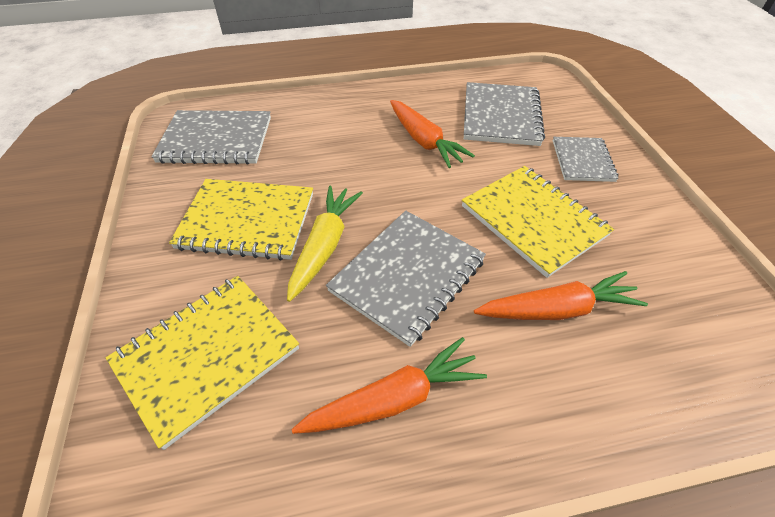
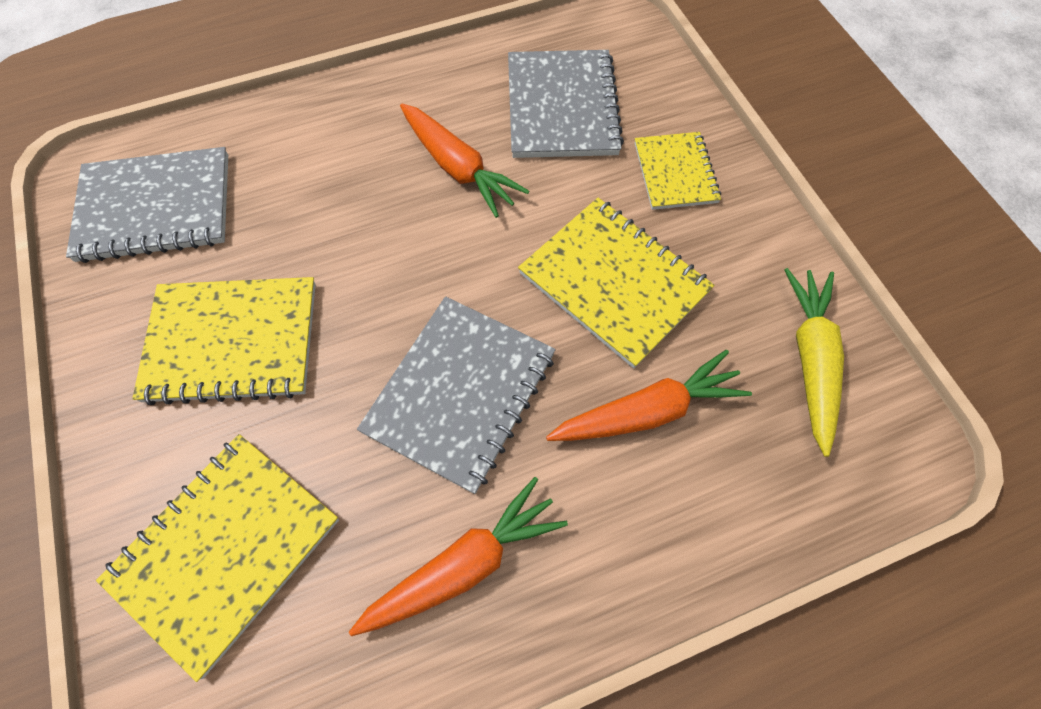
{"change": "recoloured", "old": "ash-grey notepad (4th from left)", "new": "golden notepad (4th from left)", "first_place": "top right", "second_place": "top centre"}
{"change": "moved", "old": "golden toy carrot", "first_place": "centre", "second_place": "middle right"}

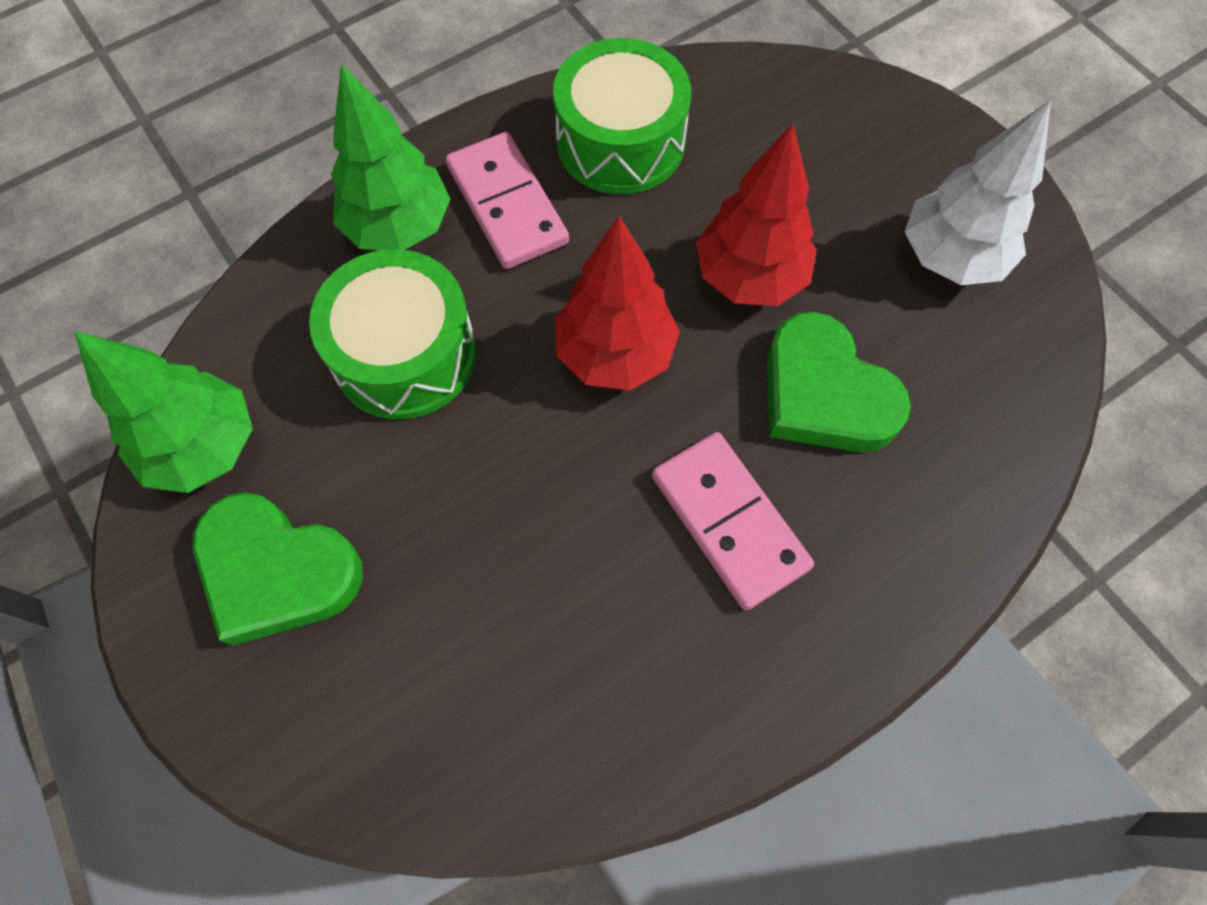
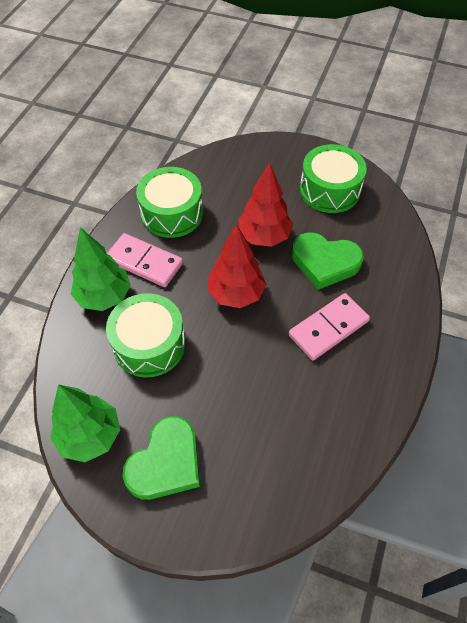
{"change": "replaced", "old": "white fir tree", "new": "emerald snare drum (3rd from left)", "first_place": "top right", "second_place": "top right"}
{"change": "turned", "old": "rosy domino tile (2nd from left)", "first_place": "centre", "second_place": "middle right", "degrees": -60}
{"change": "turned", "old": "emerald heart (1st from left)", "first_place": "middle left", "second_place": "bottom centre", "degrees": -45}

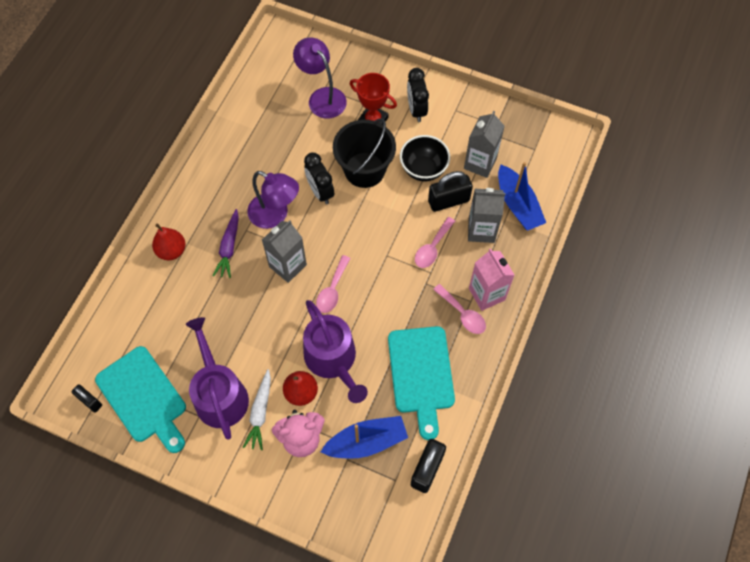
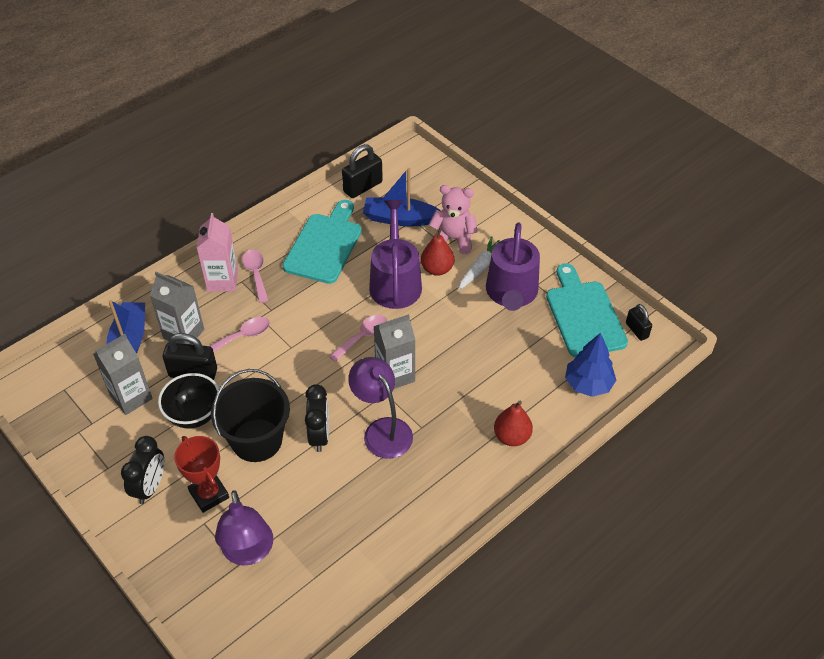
{"change": "removed", "old": "purple toy carrot", "first_place": "middle left"}
{"change": "added", "new": "royal blue fir tree", "second_place": "middle right"}

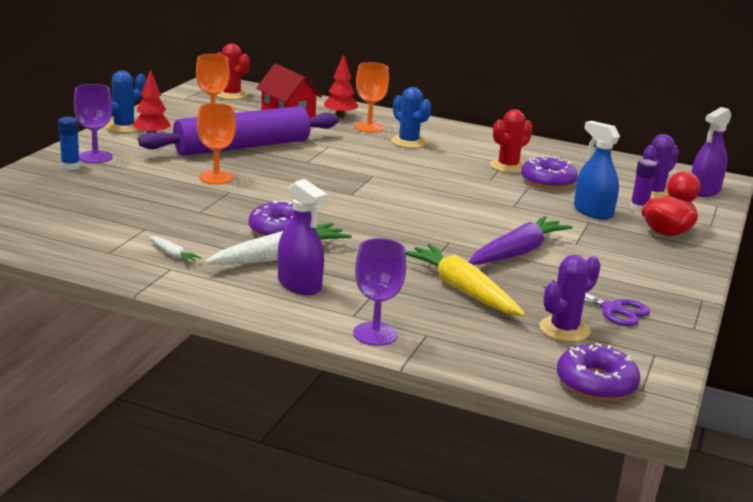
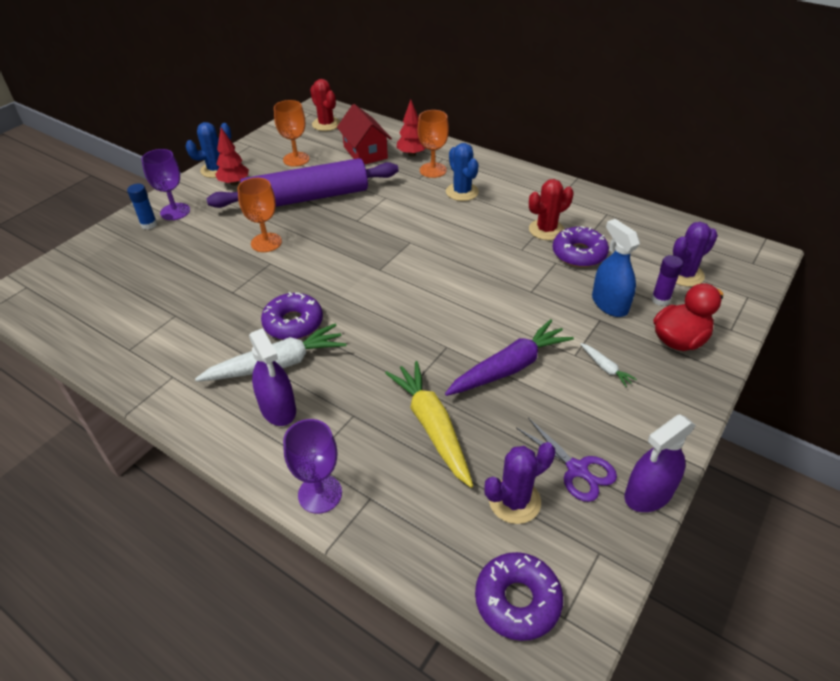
{"change": "moved", "old": "purple spray bottle (2nd from left)", "first_place": "top right", "second_place": "bottom right"}
{"change": "moved", "old": "white toy carrot (1st from left in the first image)", "new": "white toy carrot (2nd from left)", "first_place": "middle left", "second_place": "middle right"}

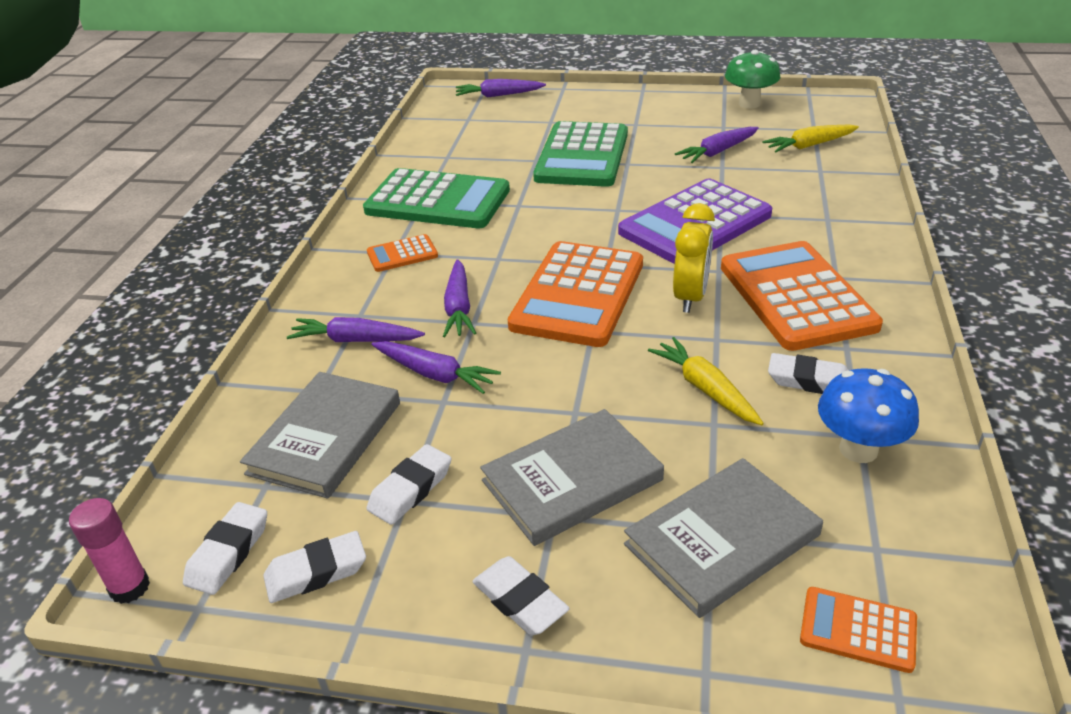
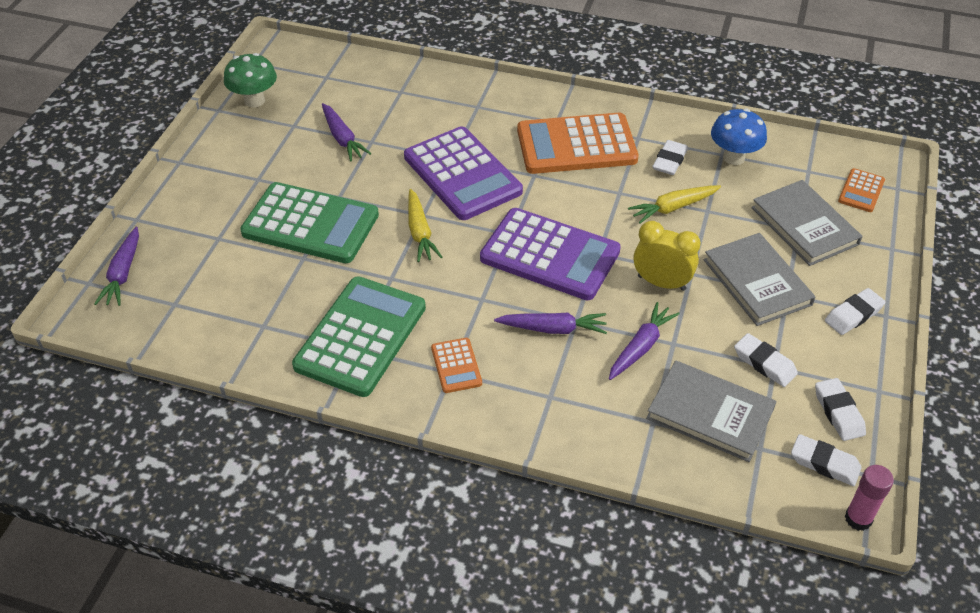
{"change": "moved", "old": "golden toy carrot (2nd from left in the first image)", "new": "golden toy carrot (1st from left)", "first_place": "top right", "second_place": "centre"}
{"change": "moved", "old": "golden clock", "first_place": "centre", "second_place": "middle right"}
{"change": "recoloured", "old": "bright orange calculator (2nd from left)", "new": "purple calculator (2nd from left)", "first_place": "centre", "second_place": "centre"}
{"change": "removed", "old": "purple toy carrot (1st from left)", "first_place": "middle left"}

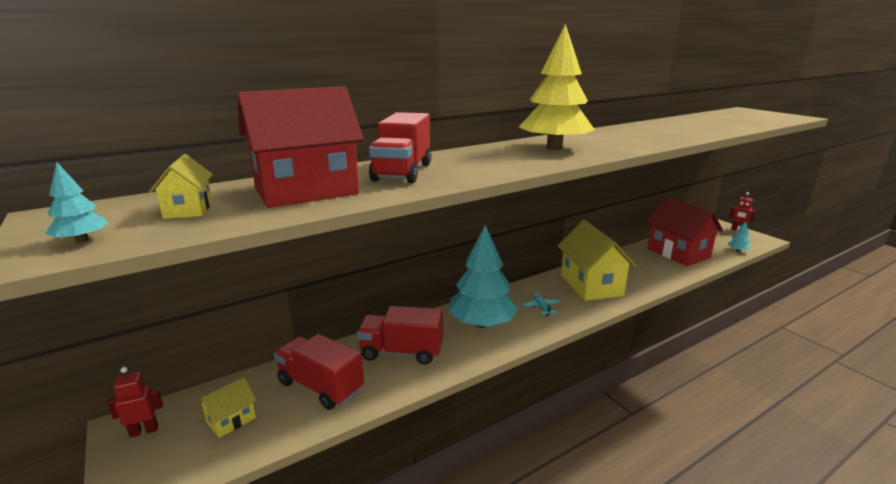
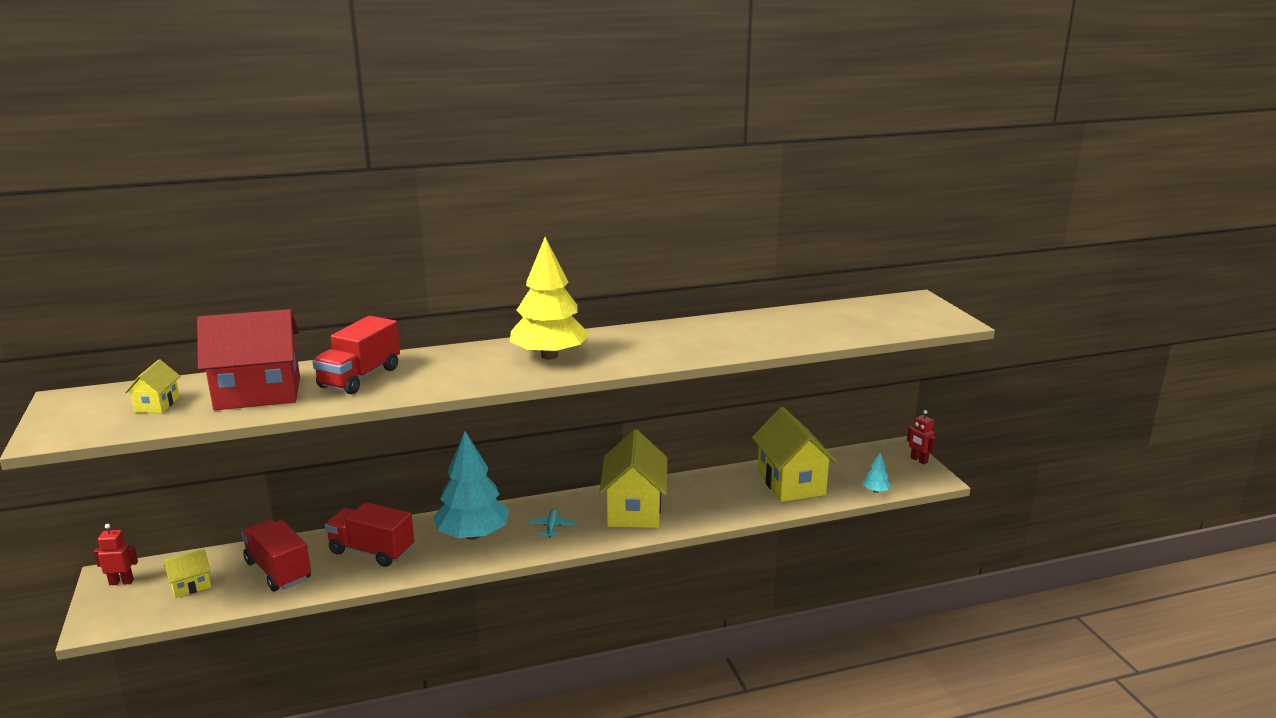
{"change": "removed", "old": "aqua fir tree (1st from left)", "first_place": "middle left"}
{"change": "recoloured", "old": "scarlet cottage (2nd from left)", "new": "golden cottage (4th from left)", "first_place": "middle right", "second_place": "centre"}

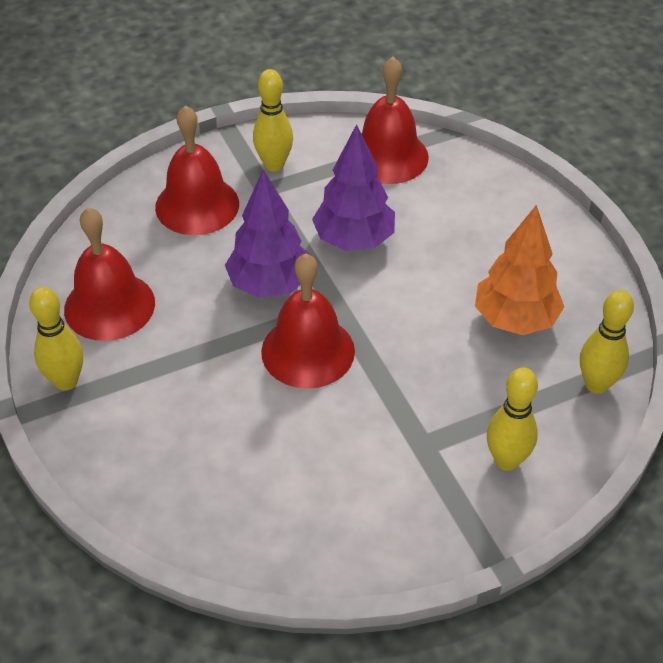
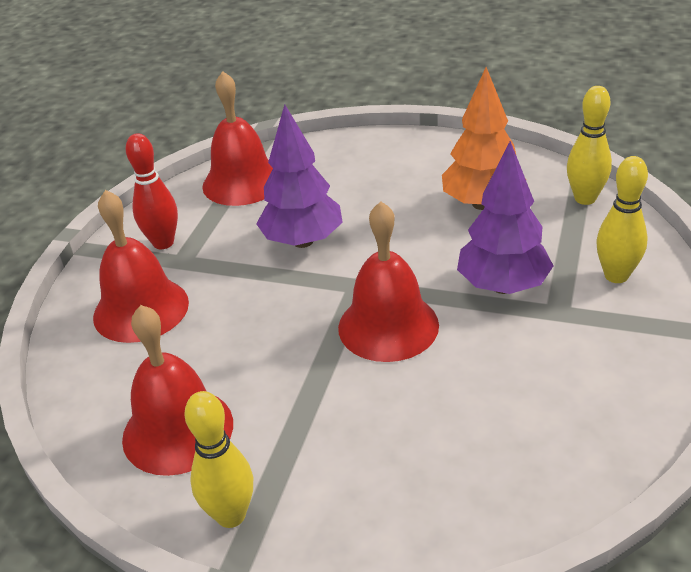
{"change": "recoloured", "old": "golden bowling pin (2nd from left)", "new": "scarlet bowling pin", "first_place": "top centre", "second_place": "middle left"}
{"change": "moved", "old": "purple fir tree (1st from left in the first image)", "new": "purple fir tree (2nd from left)", "first_place": "centre", "second_place": "middle right"}

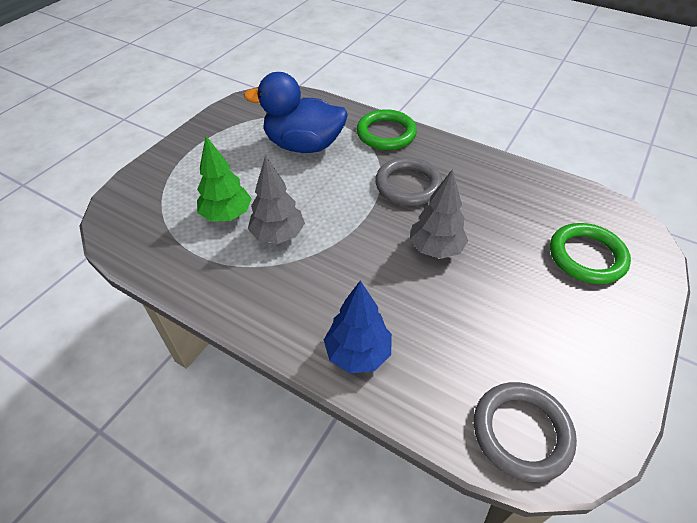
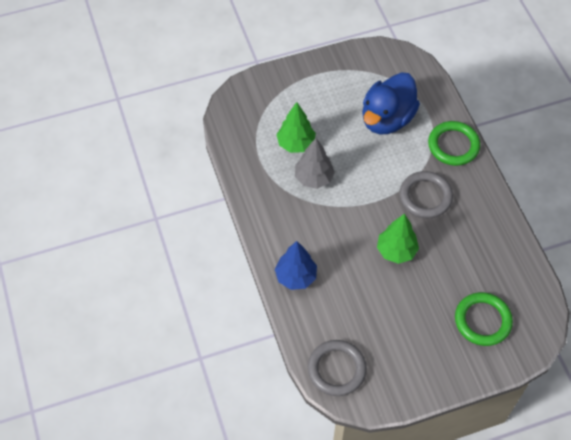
{"change": "turned", "old": "royal blue rubber duck", "first_place": "top centre", "second_place": "top right", "degrees": -105}
{"change": "recoloured", "old": "ash-grey fir tree (2nd from left)", "new": "emerald fir tree (2nd from left)", "first_place": "centre", "second_place": "middle right"}

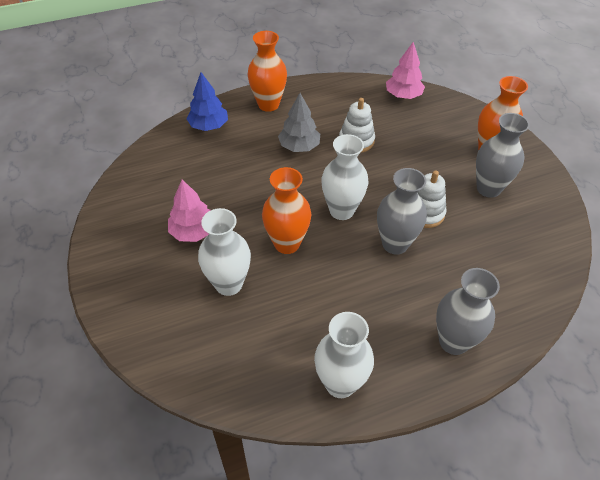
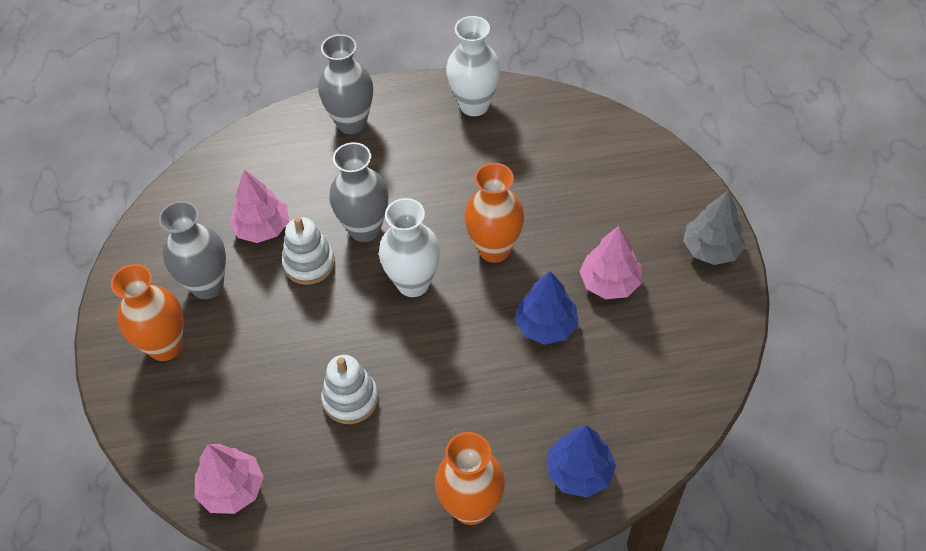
{"change": "moved", "old": "ash-grey fir tree", "first_place": "top centre", "second_place": "middle right"}
{"change": "removed", "old": "white vase (1st from left)", "first_place": "centre"}
{"change": "added", "new": "rosy fir tree (2nd from left)", "second_place": "middle left"}
{"change": "added", "new": "royal blue fir tree (1st from left)", "second_place": "centre"}

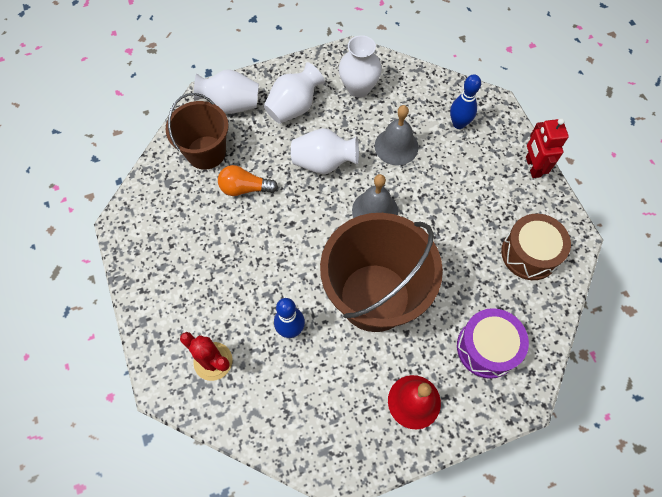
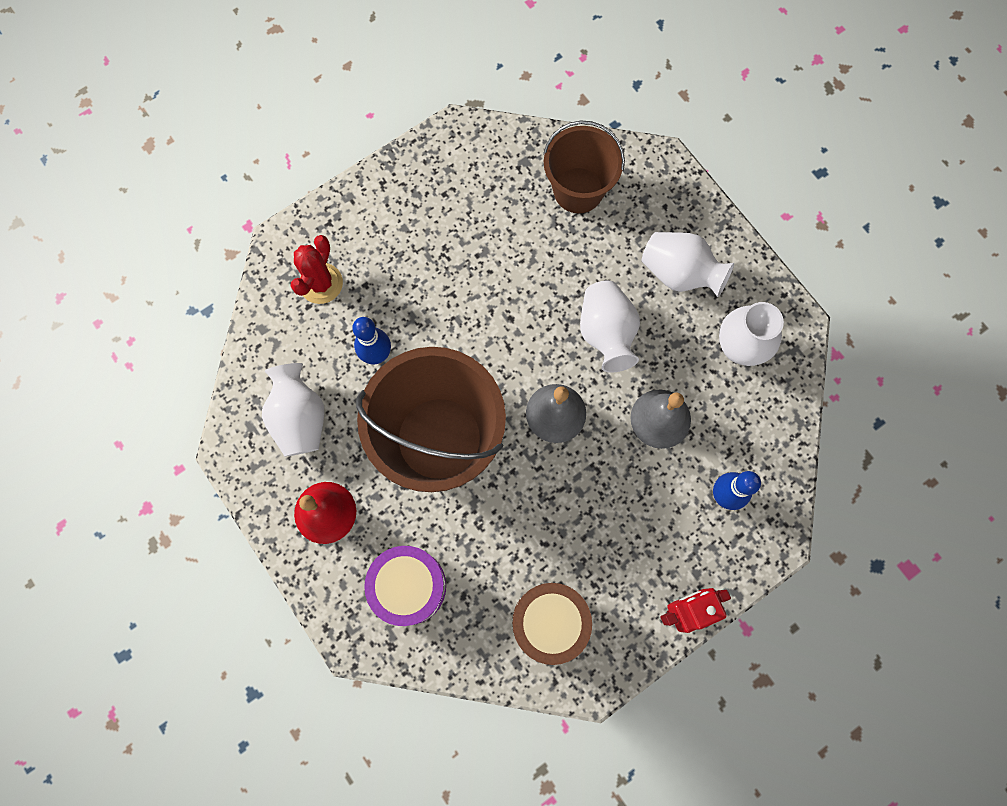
{"change": "moved", "old": "white vase (1st from left)", "first_place": "top centre", "second_place": "middle left"}
{"change": "removed", "old": "bright orange light bulb", "first_place": "centre"}

